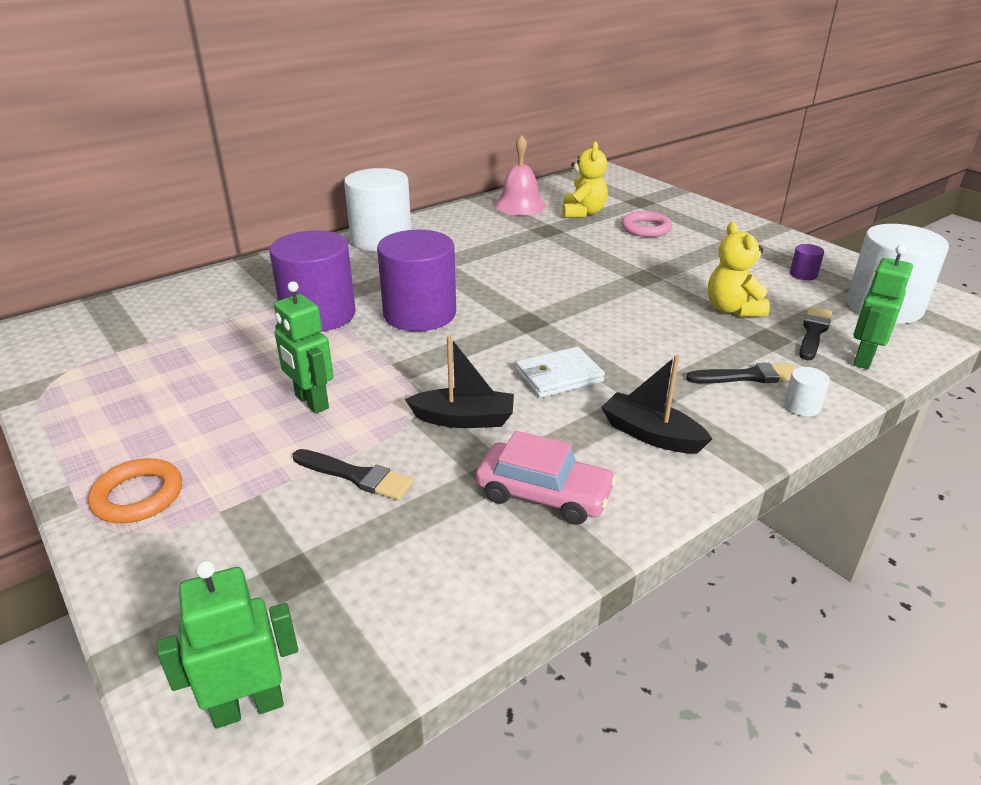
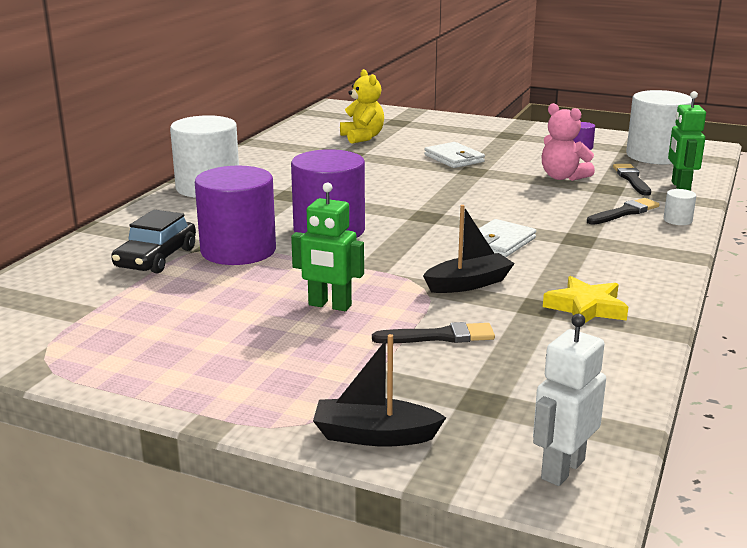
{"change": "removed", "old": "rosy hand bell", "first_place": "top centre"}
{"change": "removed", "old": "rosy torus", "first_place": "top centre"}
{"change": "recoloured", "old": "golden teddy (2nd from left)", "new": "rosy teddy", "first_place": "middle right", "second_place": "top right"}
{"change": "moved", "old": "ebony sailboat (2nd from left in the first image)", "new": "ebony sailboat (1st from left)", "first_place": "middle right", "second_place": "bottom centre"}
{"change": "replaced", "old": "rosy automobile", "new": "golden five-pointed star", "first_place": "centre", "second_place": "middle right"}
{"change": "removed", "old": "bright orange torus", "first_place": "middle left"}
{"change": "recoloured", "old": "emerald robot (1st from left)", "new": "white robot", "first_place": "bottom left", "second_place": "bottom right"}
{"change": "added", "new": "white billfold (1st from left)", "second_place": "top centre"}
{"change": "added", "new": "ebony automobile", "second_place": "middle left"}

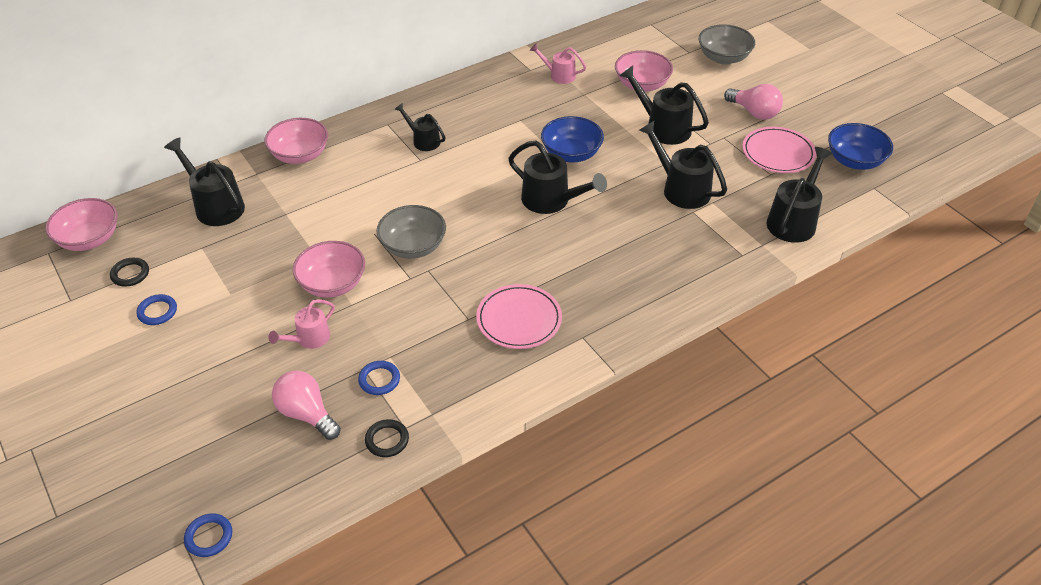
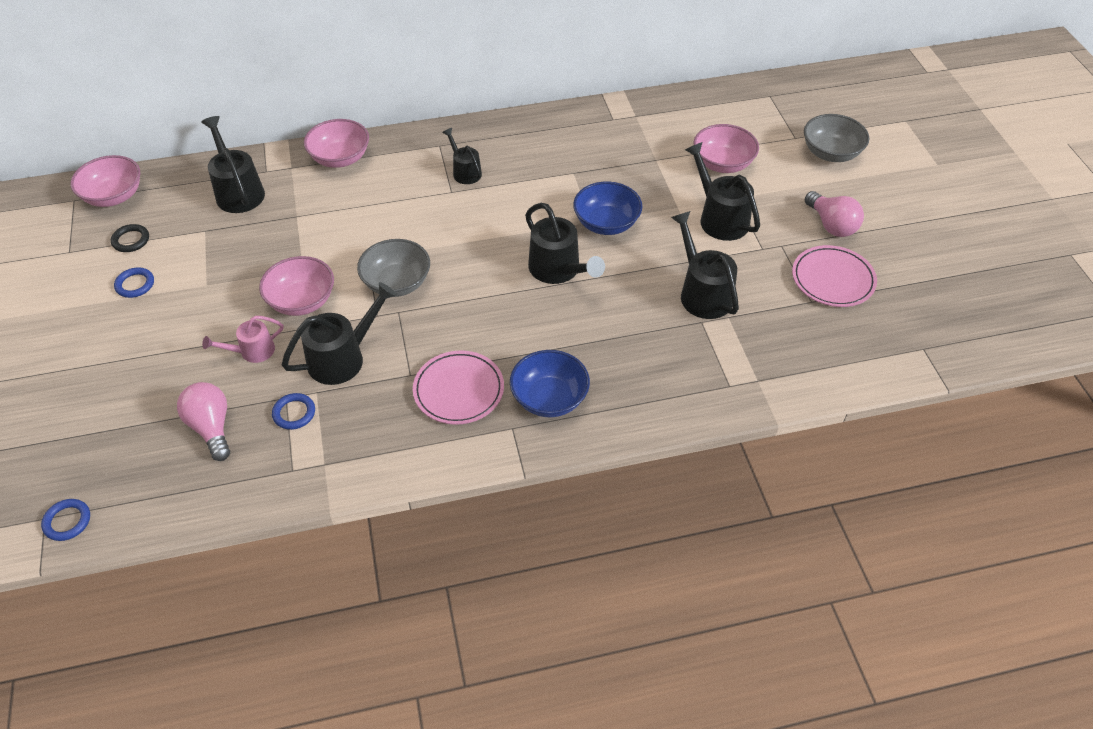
{"change": "removed", "old": "rosy watering can (2nd from left)", "first_place": "top centre"}
{"change": "moved", "old": "royal blue deep dish (2nd from left in the first image)", "new": "royal blue deep dish (1st from left)", "first_place": "top right", "second_place": "centre"}
{"change": "moved", "old": "ebony watering can (6th from left in the first image)", "new": "ebony watering can (2nd from left)", "first_place": "middle right", "second_place": "middle left"}
{"change": "removed", "old": "ebony torus (2nd from left)", "first_place": "bottom centre"}

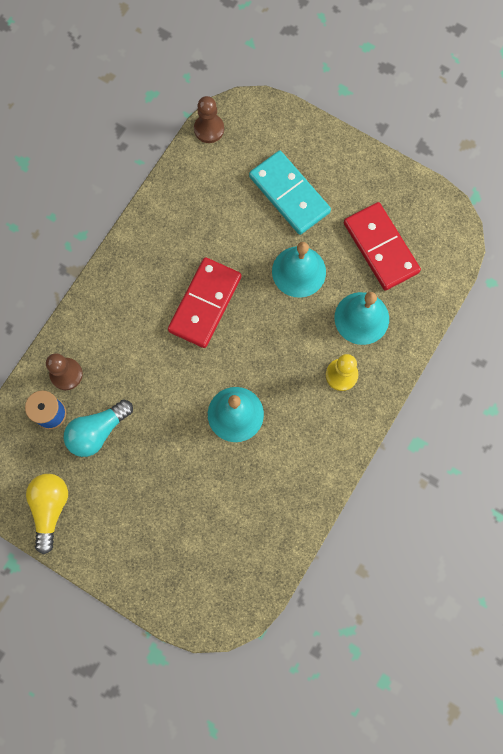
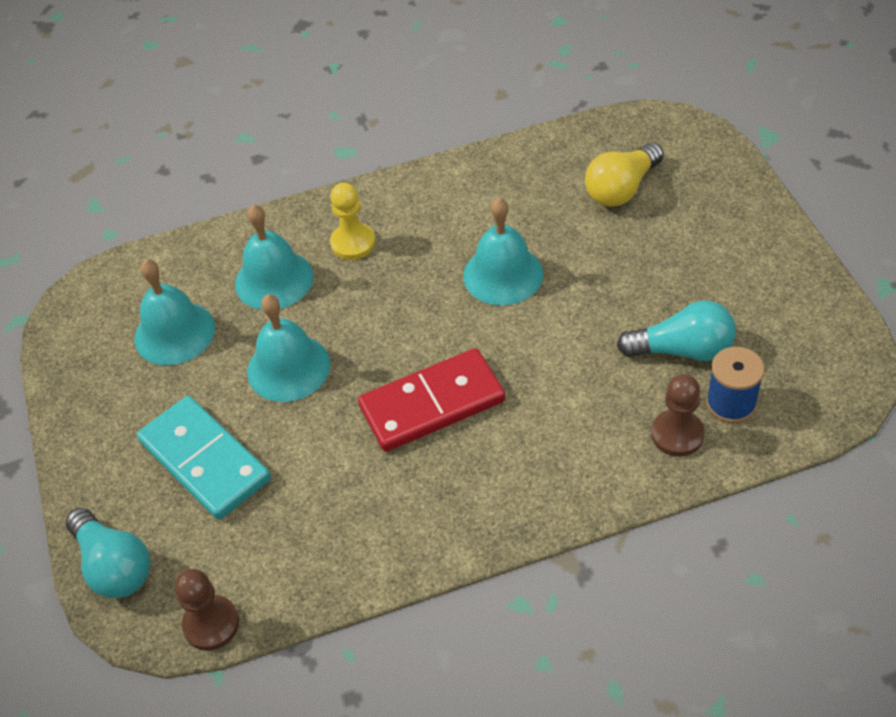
{"change": "turned", "old": "aqua domino tile", "first_place": "top centre", "second_place": "middle left", "degrees": -45}
{"change": "replaced", "old": "scarlet domino tile (2nd from left)", "new": "aqua hand bell (1st from left)", "first_place": "top right", "second_place": "middle left"}
{"change": "moved", "old": "golden light bulb", "first_place": "bottom left", "second_place": "top right"}
{"change": "added", "new": "aqua light bulb (1st from left)", "second_place": "bottom left"}

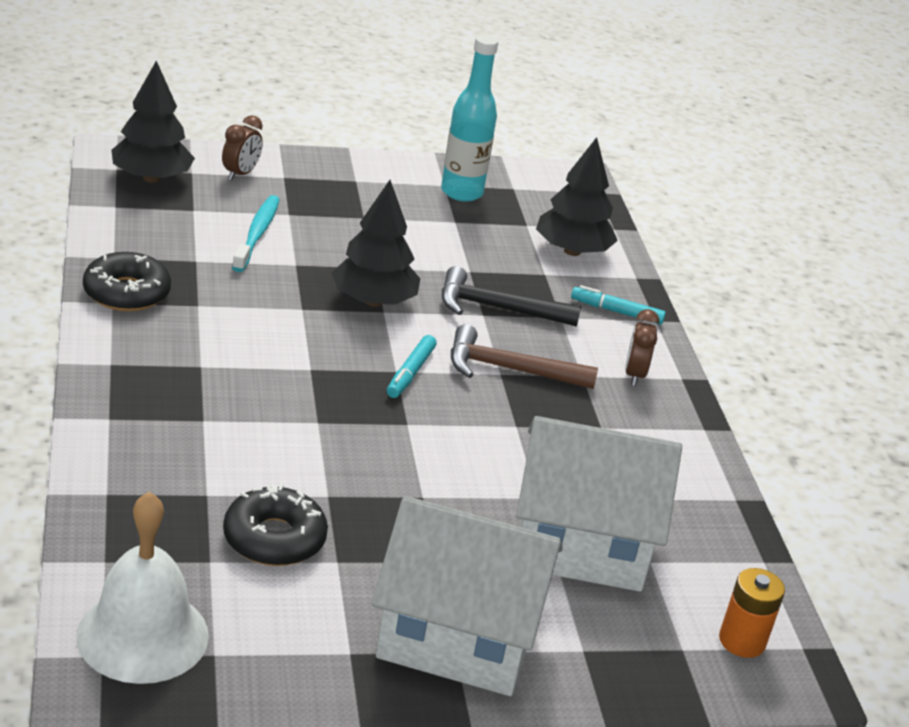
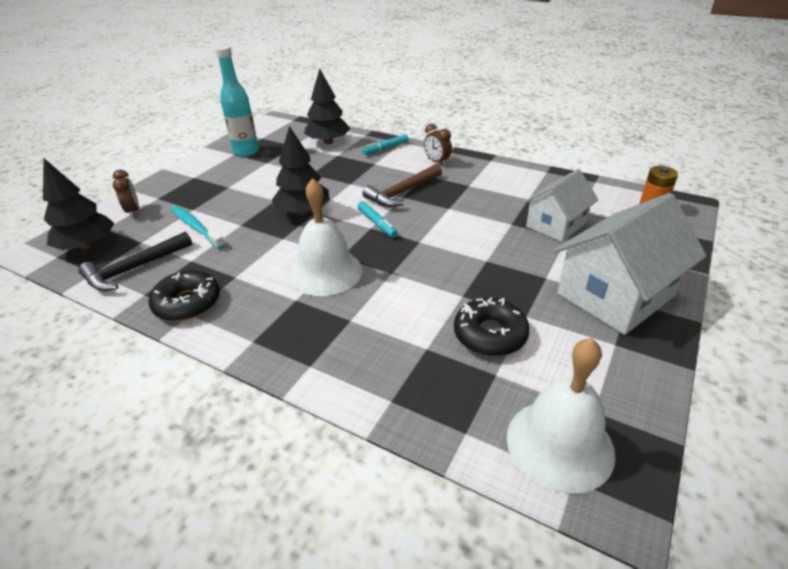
{"change": "moved", "old": "ebony carpenter's hammer", "first_place": "centre", "second_place": "middle left"}
{"change": "resized", "old": "white cottage (2nd from left in the first image)", "first_place": "bottom centre", "second_place": "middle right", "factor": 0.63}
{"change": "added", "new": "white hand bell (1st from left)", "second_place": "centre"}

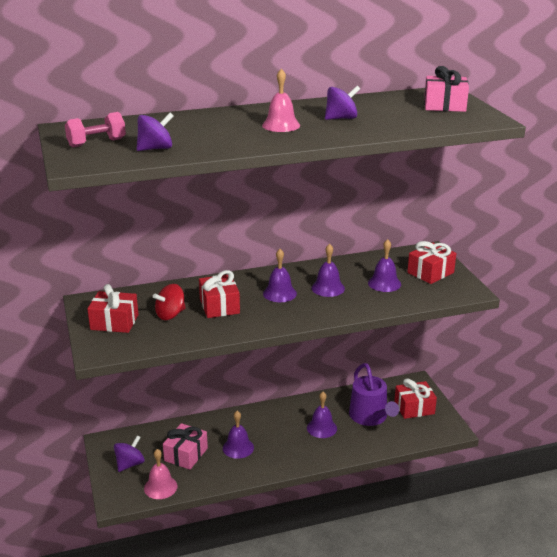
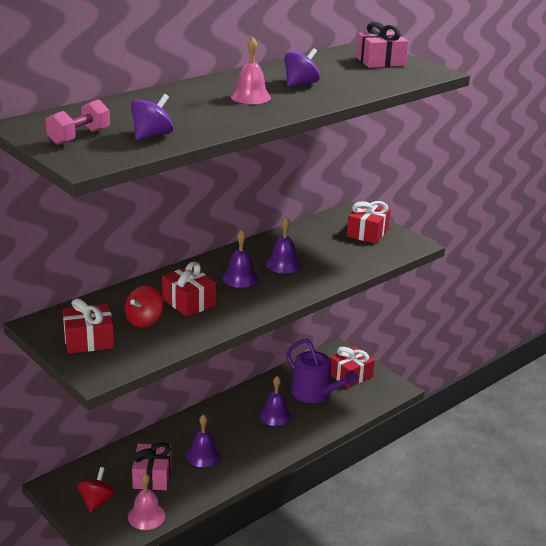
{"change": "removed", "old": "purple hand bell (5th from left)", "first_place": "middle right"}
{"change": "recoloured", "old": "purple whirligig (1st from left)", "new": "scarlet whirligig (1st from left)", "first_place": "bottom left", "second_place": "bottom left"}

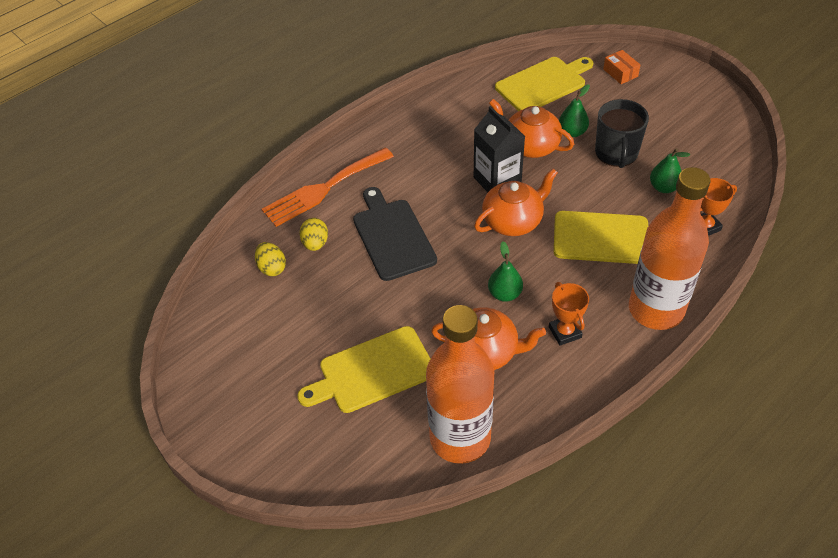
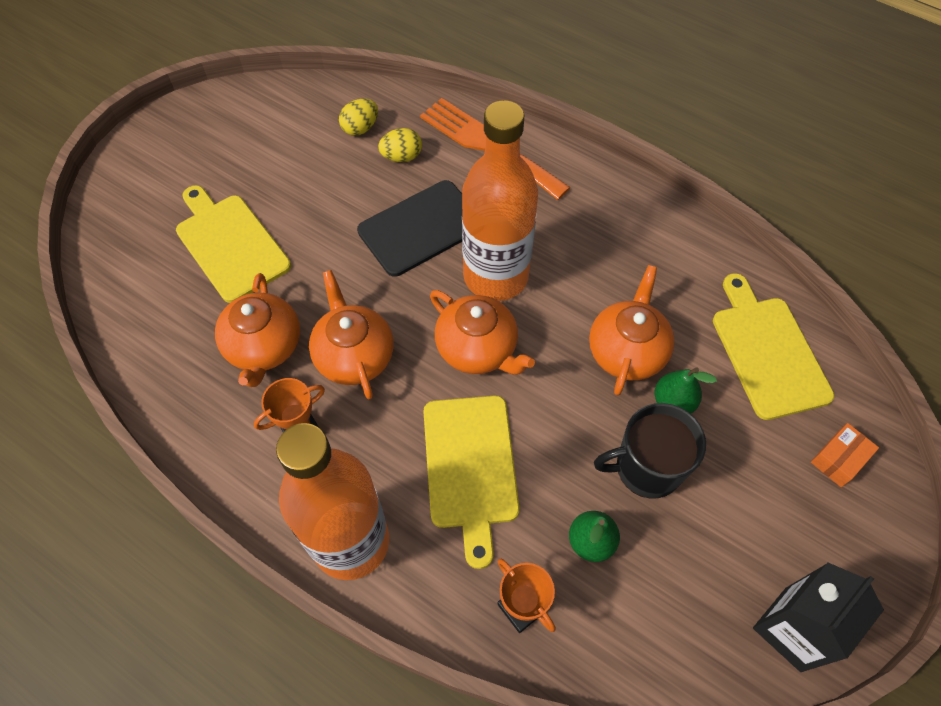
{"change": "turned", "old": "golden bread board (2nd from left in the first image)", "first_place": "top centre", "second_place": "middle right", "degrees": -150}
{"change": "moved", "old": "ebony carton", "first_place": "top centre", "second_place": "bottom right"}
{"change": "replaced", "old": "emerald pear (1st from left)", "new": "bright orange china teapot (2nd from left)", "first_place": "centre", "second_place": "centre"}
{"change": "moved", "old": "bright orange flask (1st from left in the first image)", "new": "bright orange flask (2nd from left)", "first_place": "bottom centre", "second_place": "top centre"}

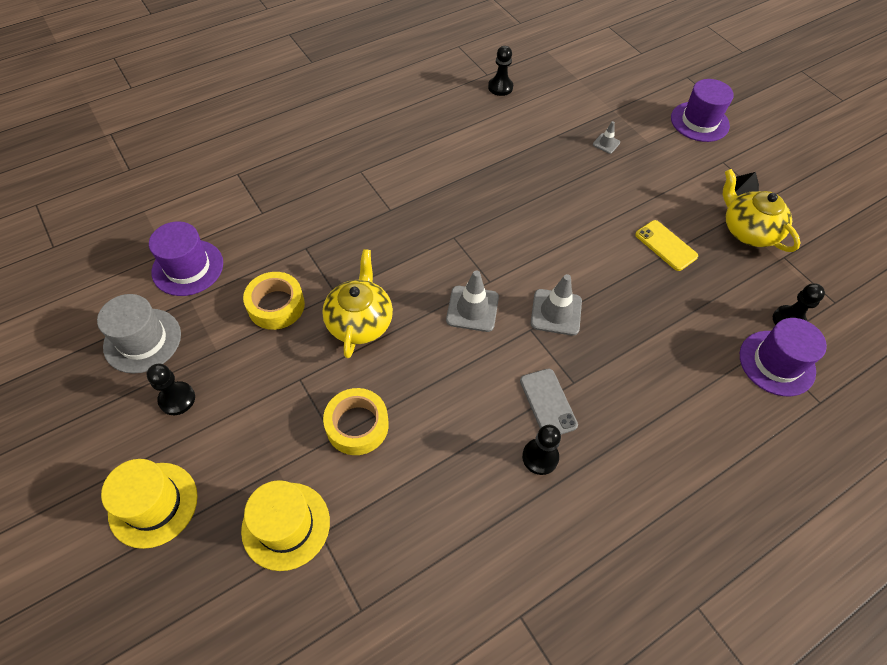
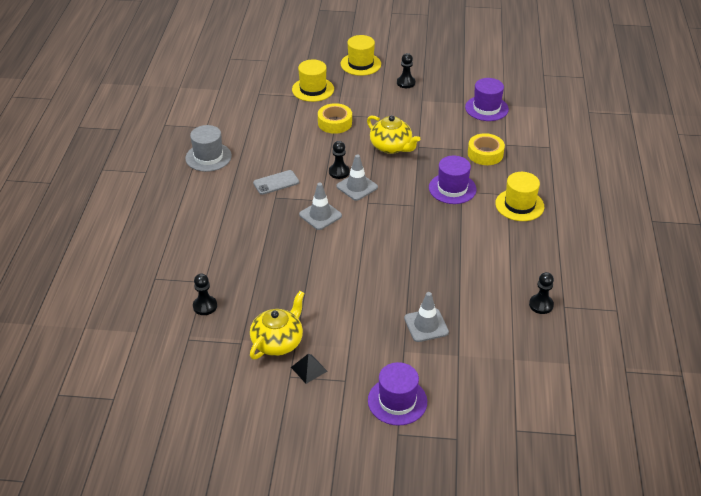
{"change": "resized", "old": "ash-grey road cone (3rd from left)", "first_place": "top right", "second_place": "centre", "factor": 1.84}
{"change": "turned", "old": "golden china teapot (2nd from left in the first image)", "first_place": "top right", "second_place": "centre", "degrees": -60}
{"change": "removed", "old": "golden smartphone", "first_place": "middle right"}
{"change": "moved", "old": "golden tape (1st from left in the first image)", "new": "golden tape (2nd from left)", "first_place": "middle left", "second_place": "top right"}
{"change": "moved", "old": "ash-grey hat", "first_place": "middle left", "second_place": "top left"}
{"change": "moved", "old": "purple hat (3rd from left in the first image)", "new": "purple hat (2nd from left)", "first_place": "middle right", "second_place": "centre"}
{"change": "turned", "old": "ash-grey smartphone", "first_place": "centre", "second_place": "centre", "degrees": -45}
{"change": "moved", "old": "ebony game pawn (3rd from left in the first image)", "new": "ebony game pawn (2nd from left)", "first_place": "bottom centre", "second_place": "top centre"}
{"change": "added", "new": "golden hat (3rd from left)", "second_place": "middle right"}

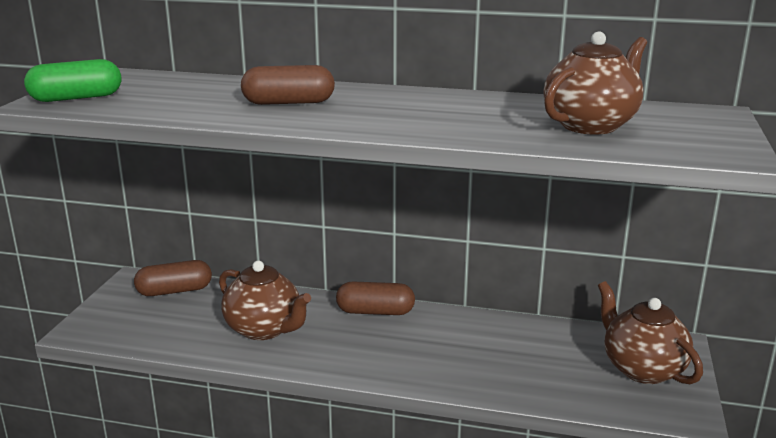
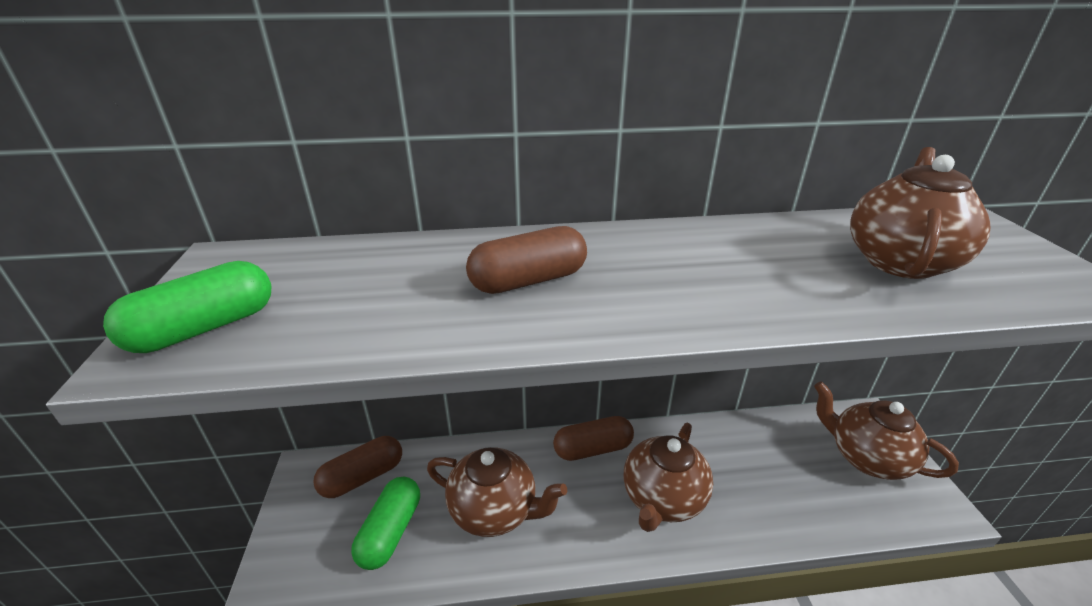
{"change": "added", "new": "dark brown china teapot (2nd from left)", "second_place": "bottom centre"}
{"change": "added", "new": "emerald capsule (2nd from left)", "second_place": "bottom centre"}

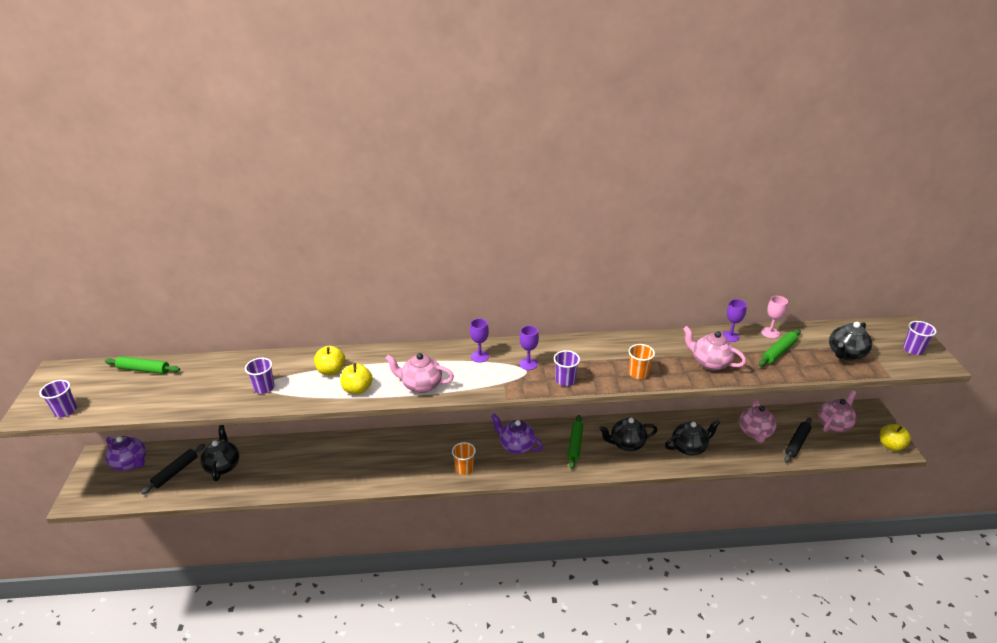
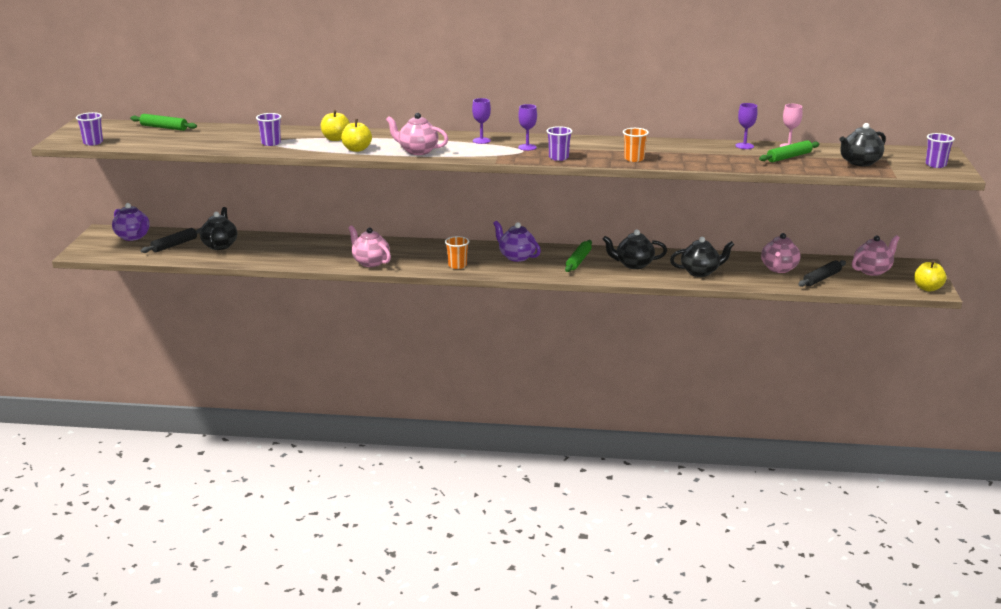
{"change": "moved", "old": "rosy china teapot (2nd from left in the first image)", "new": "rosy china teapot (1st from left)", "first_place": "middle right", "second_place": "centre"}

